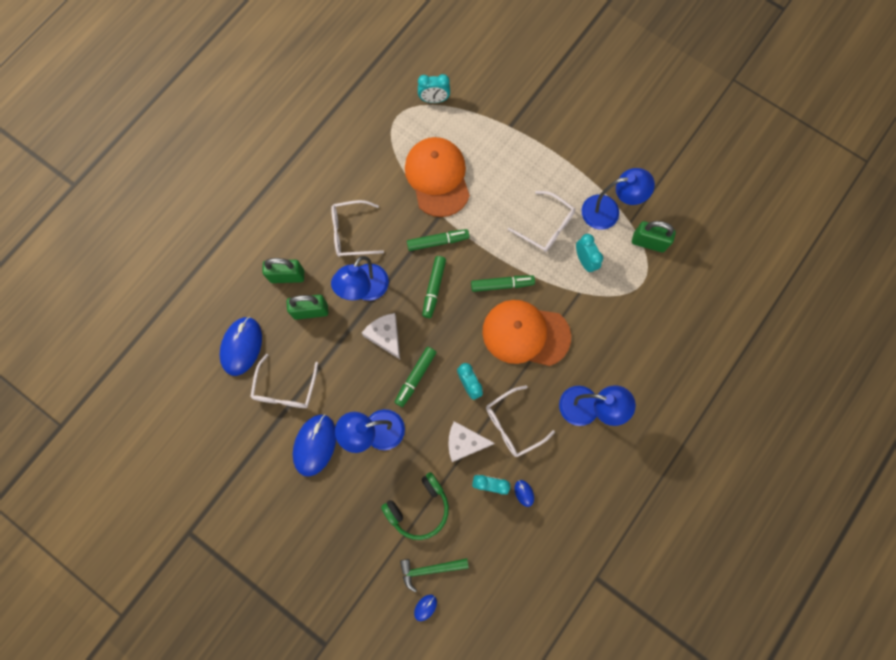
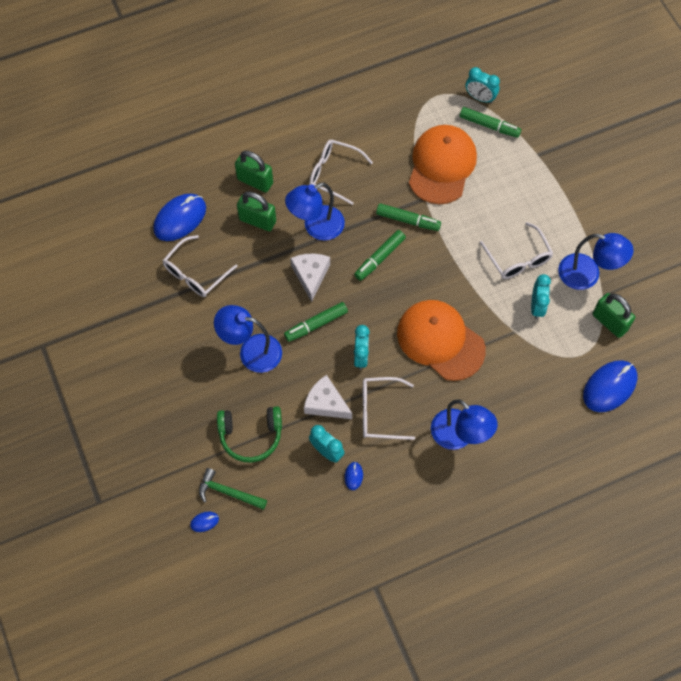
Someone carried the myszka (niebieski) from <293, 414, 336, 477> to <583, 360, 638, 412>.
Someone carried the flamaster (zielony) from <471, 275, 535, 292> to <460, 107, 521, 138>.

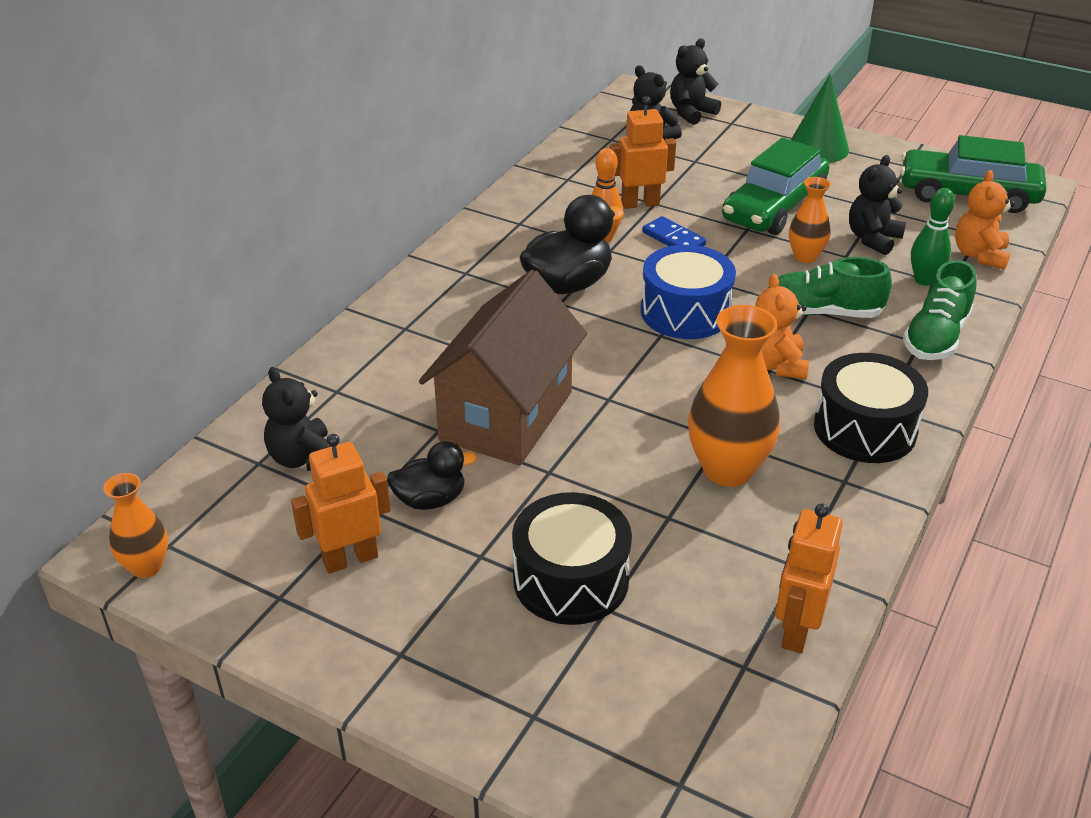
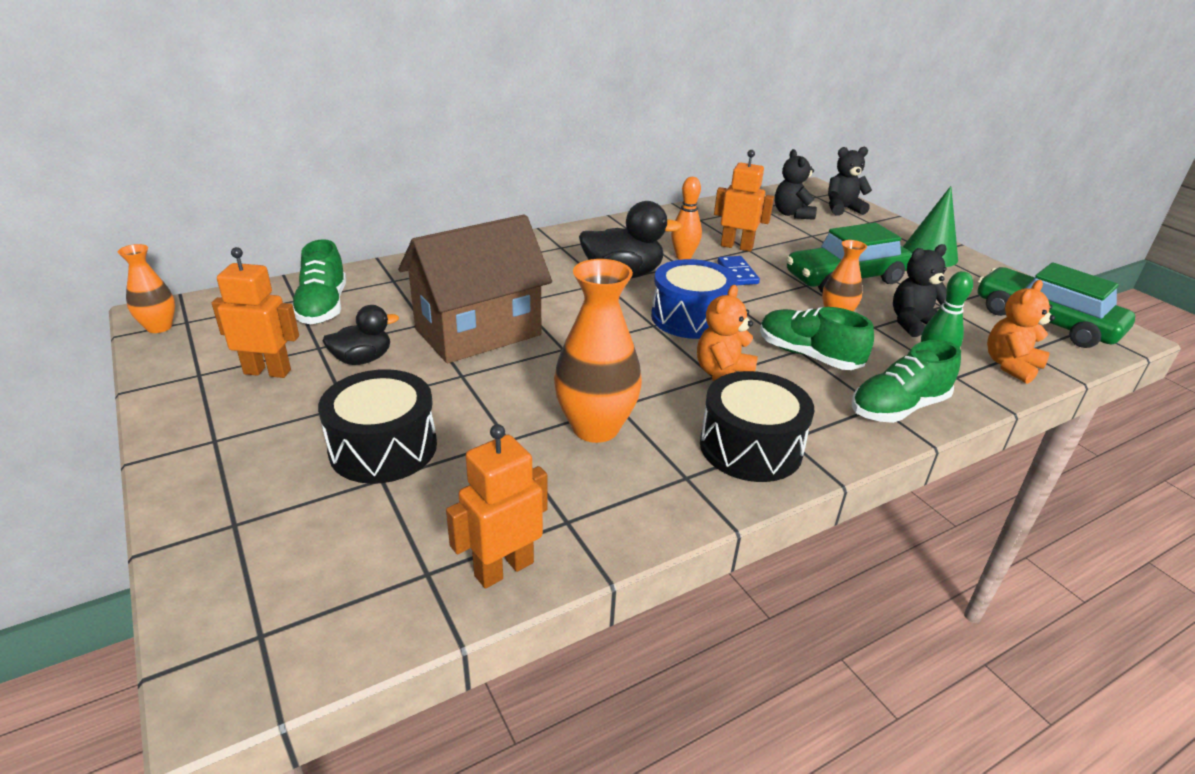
Someone swapped the miś (czarny) at <262, 367, 331, 471> for the but (zielony) at <292, 239, 346, 324>.
Someone rotated the kaczka (czarny) at <387, 441, 477, 510> by 45 degrees counterclockwise.

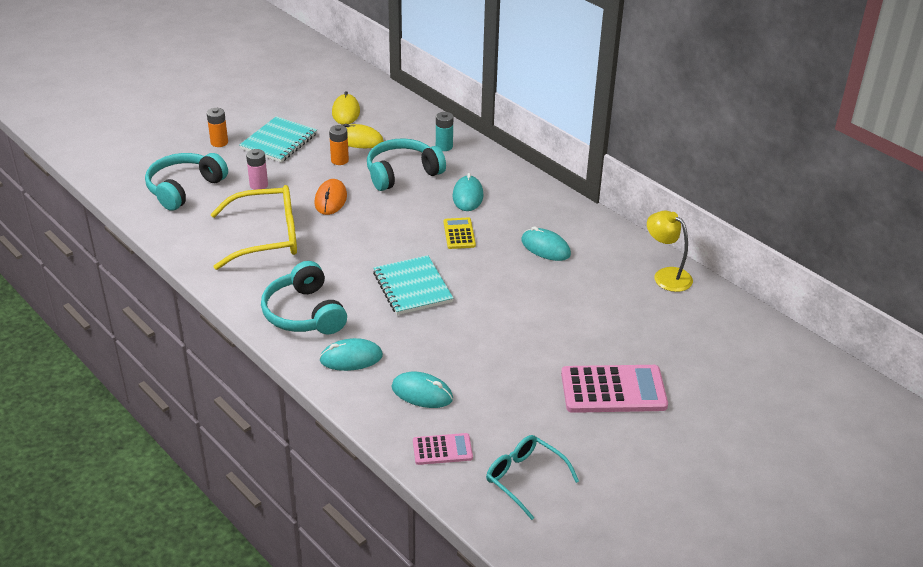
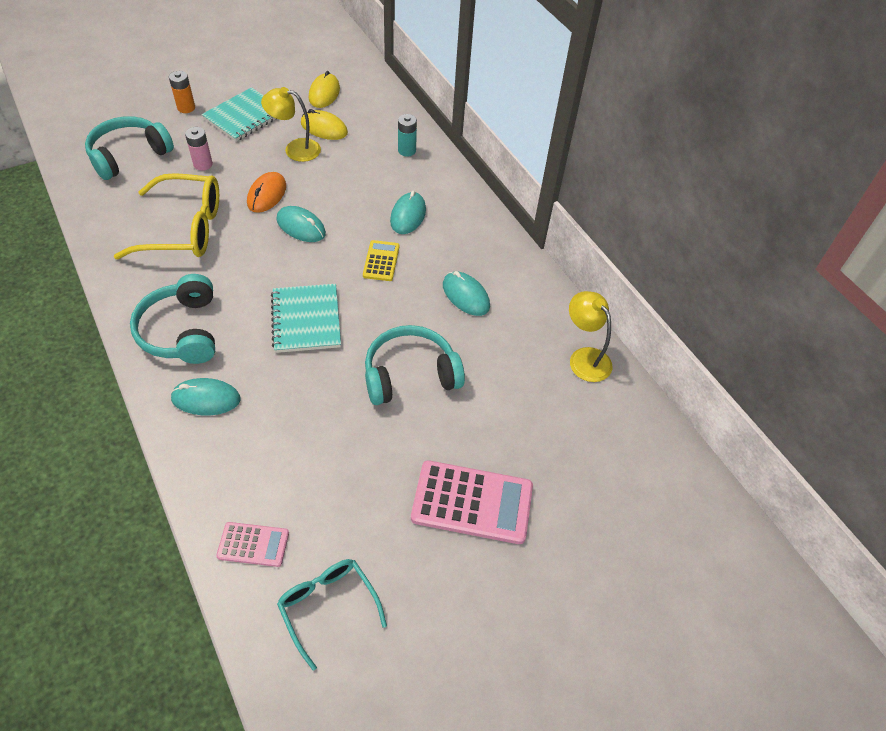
Someone carried the słuchawki (turkusowy) from <367, 138, 446, 191> to <365, 325, 465, 405>.
Someone carried the myszka (turkusowy) from <392, 372, 453, 408> to <276, 206, 326, 242>.
Someone swapped the bateria (pomarańczowy) at <329, 125, 349, 165> for the lampka (żółty) at <261, 87, 321, 162>.

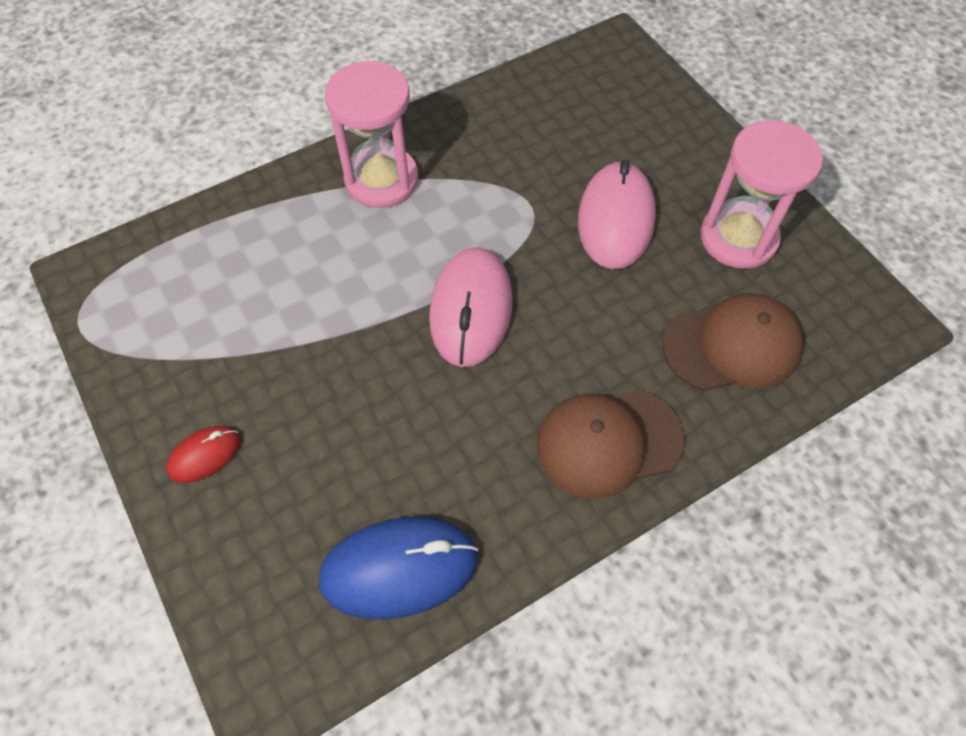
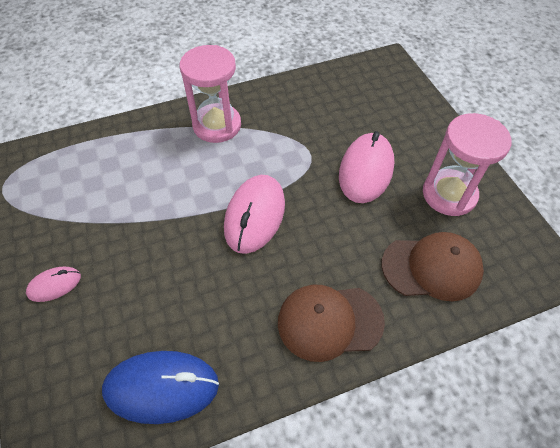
Someone repainted the myszka (czerwony) at <166, 426, 241, 483>, which became the myszka (różowy) at <26, 267, 81, 302>.

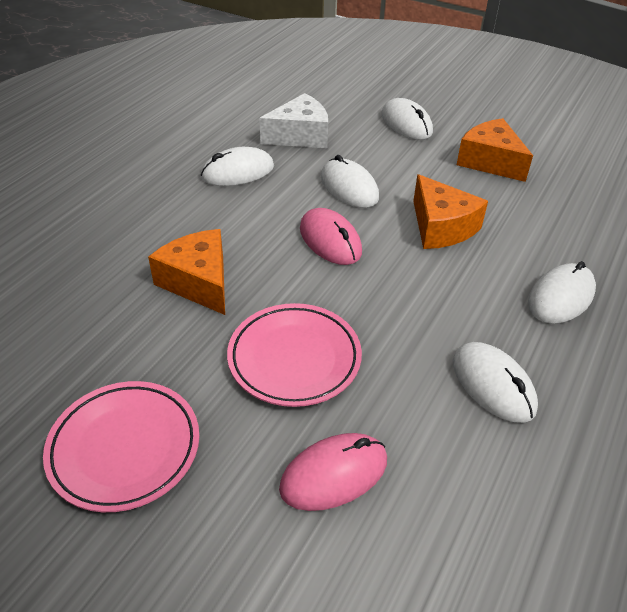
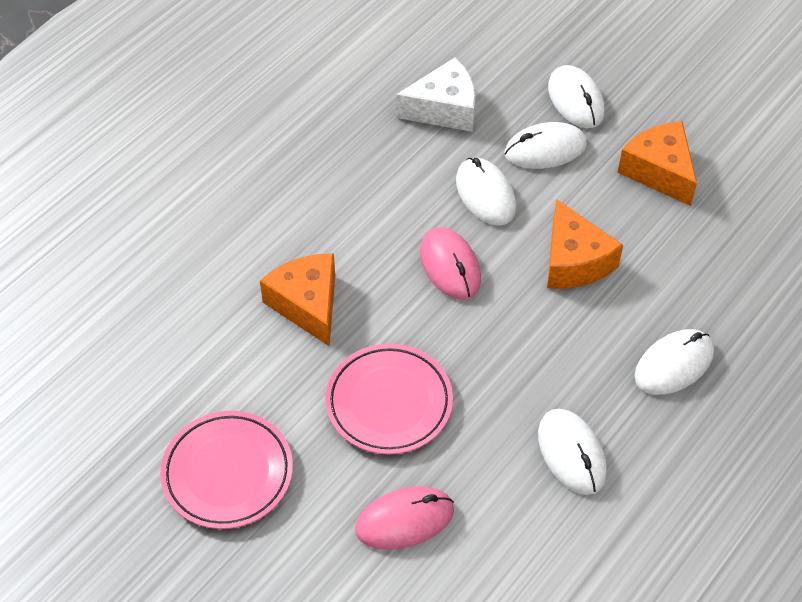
Someone carried the myszka (biały) from <201, 147, 274, 186> to <504, 122, 587, 169>.

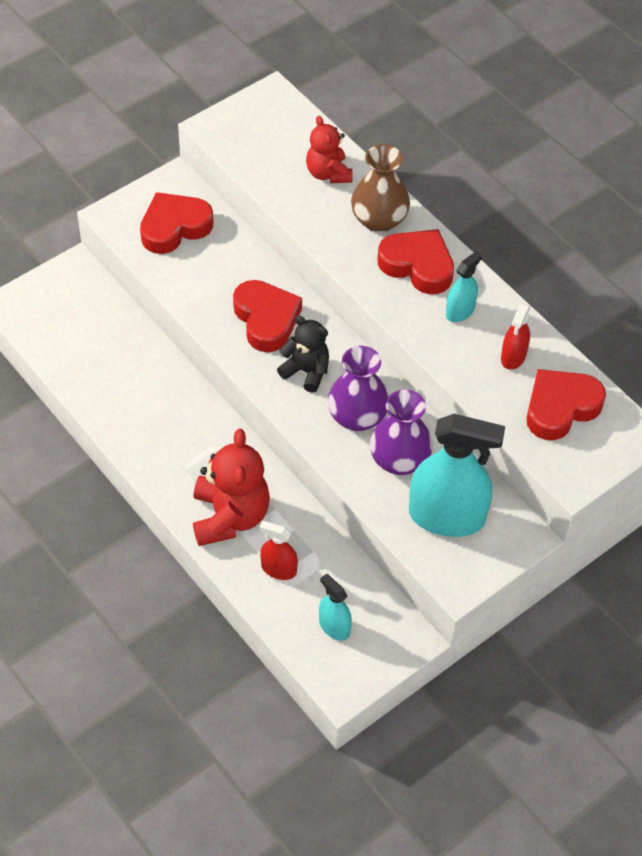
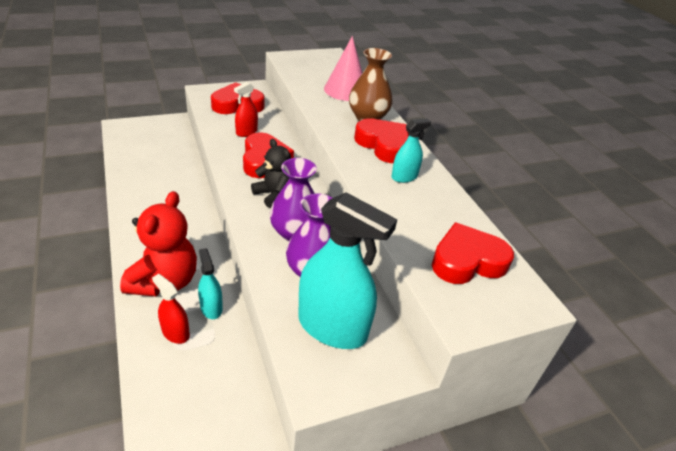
Someone carried the spryskiwacz (turkusowy) from <319, 574, 352, 641> to <198, 248, 223, 319>.
Someone carried the spryskiwacz (czerwony) from <501, 303, 530, 370> to <234, 82, 258, 137>.
Someone swapped the miś (czerwony) at <306, 116, 353, 183> for the stożek (różowy) at <324, 36, 363, 101>.

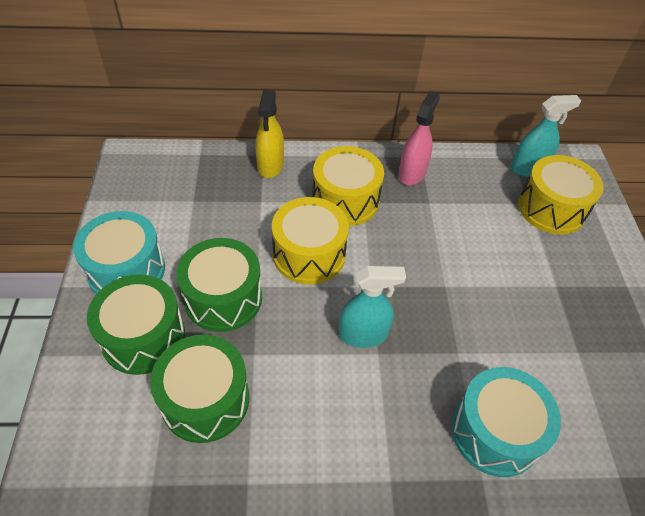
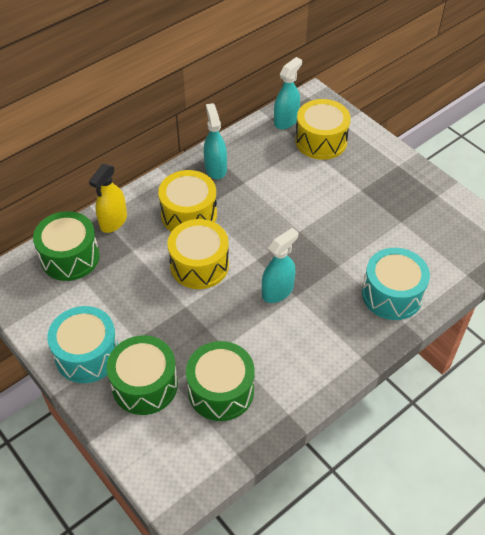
Someone carried the bęben (zielony) from <176, 238, 262, 332> to <33, 211, 100, 281>.
Someone repainted the spryskiwacz (różowy) at <399, 91, 440, 185>, which became the spryskiwacz (turkusowy) at <204, 103, 227, 179>.
Someone rotated the spryskiwacz (żółty) at <255, 89, 284, 178> by 60 degrees clockwise.

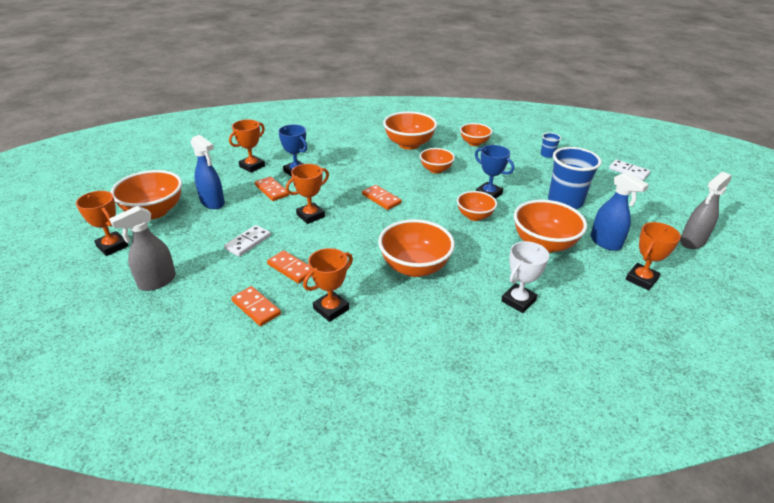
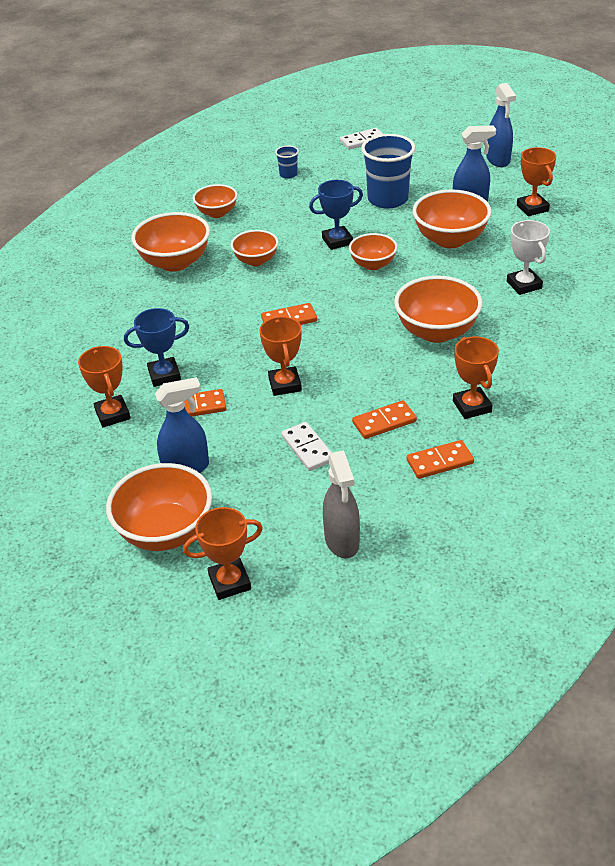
Someone repainted the spryskiwacz (szary) at <680, 172, 731, 249>, which became the spryskiwacz (niebieski) at <486, 83, 516, 167>.

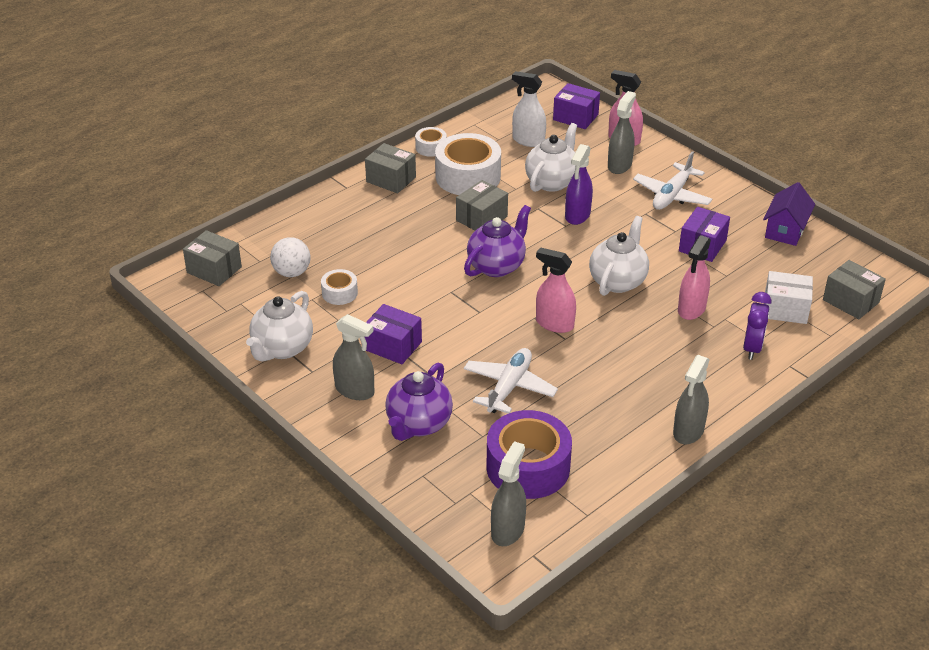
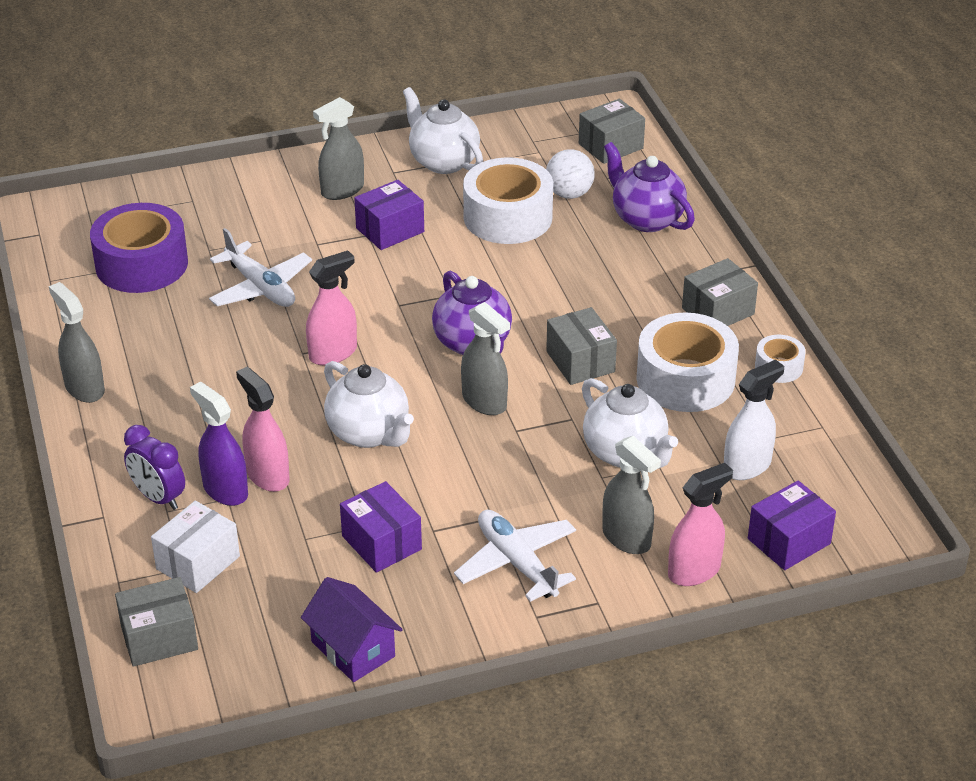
Someone carried the imbryk (fioletowy) from <385, 363, 453, 441> to <604, 142, 695, 232>.
Someone carried the spryskiwacz (szary) from <491, 441, 526, 546> to <461, 302, 510, 415>.
Someone carried the spryskiwacz (fioletowy) from <565, 144, 593, 225> to <190, 382, 248, 506>.
Someone scaled the taśma klejąca (biały) at <321, 269, 358, 305> by 2.03.

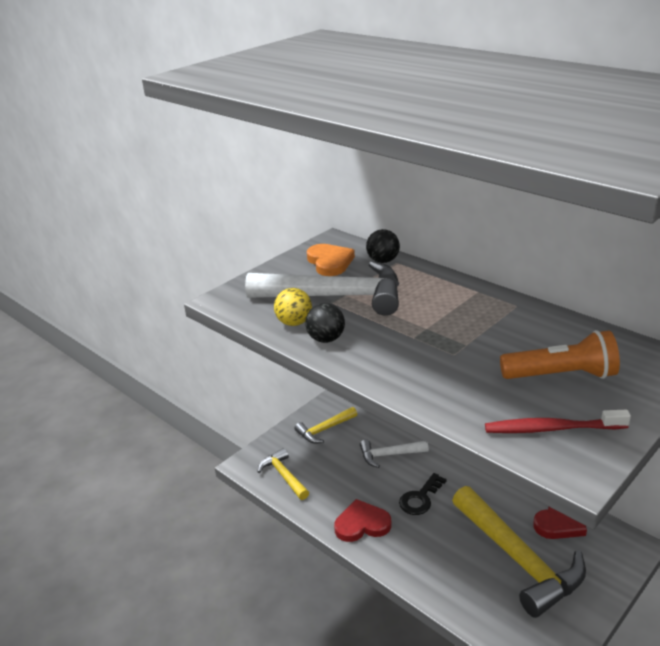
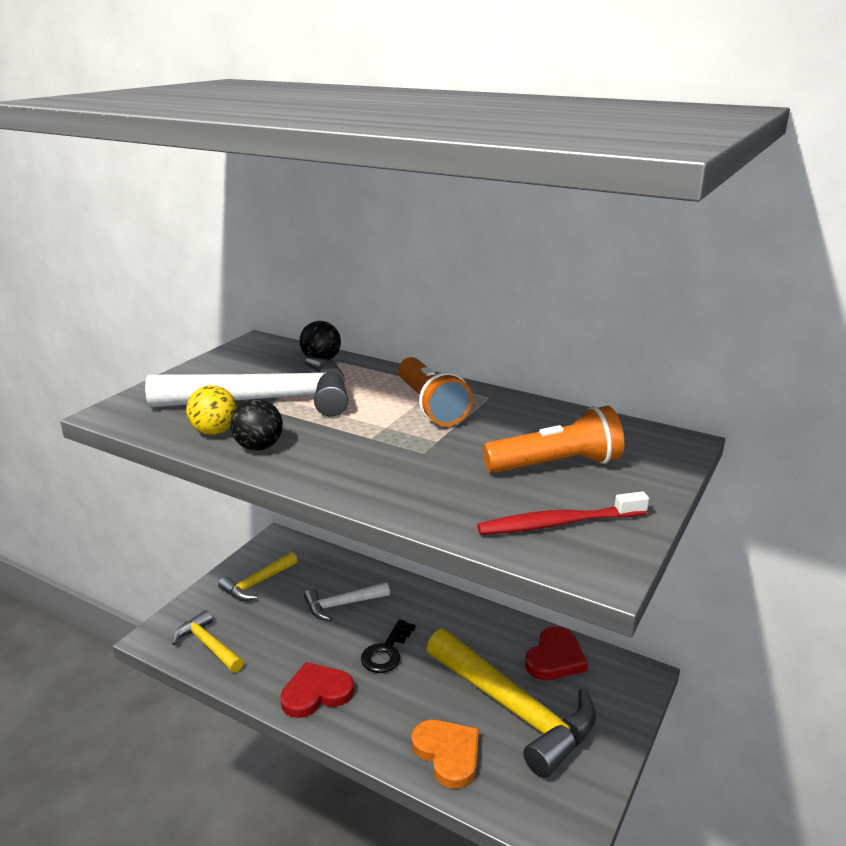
Someone put down the latarka (pomarańczowy) at <398, 357, 473, 426>.
Someone carried the serce (pomarańczowy) from <307, 244, 355, 276> to <412, 720, 479, 789>.

